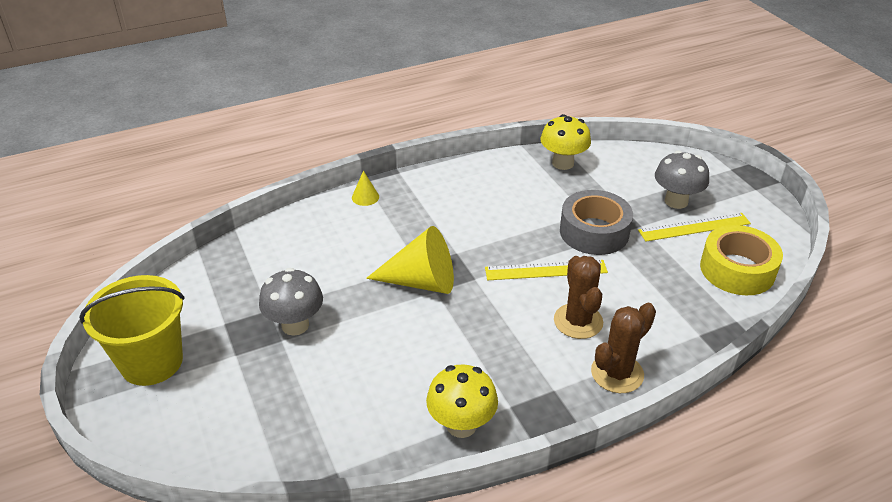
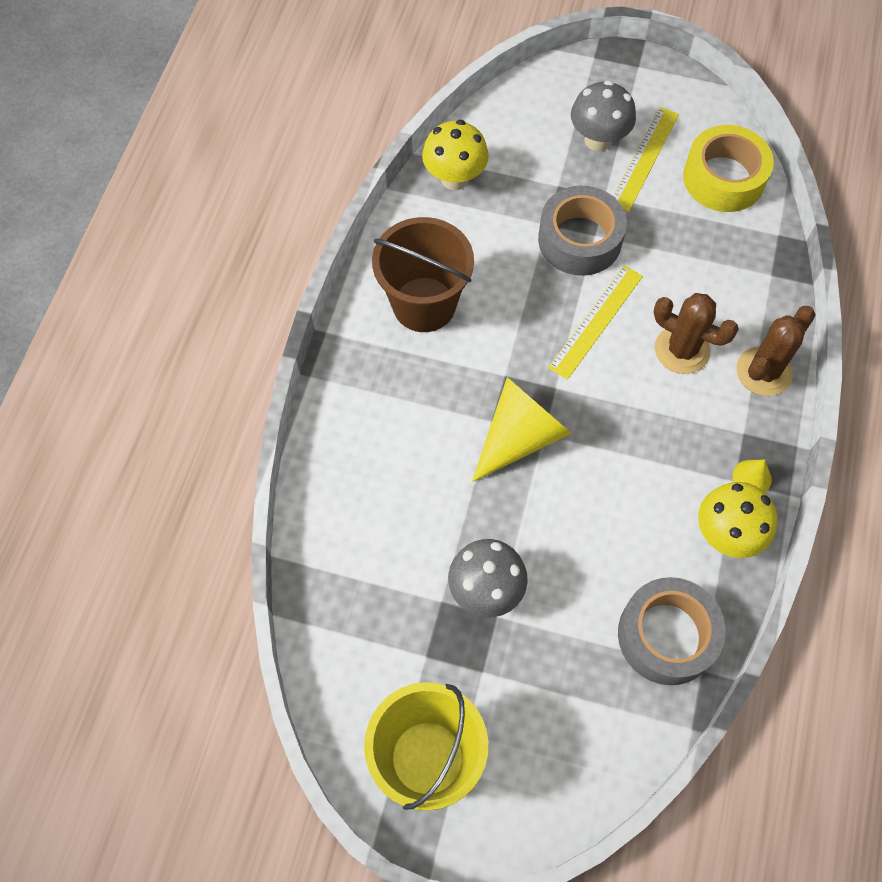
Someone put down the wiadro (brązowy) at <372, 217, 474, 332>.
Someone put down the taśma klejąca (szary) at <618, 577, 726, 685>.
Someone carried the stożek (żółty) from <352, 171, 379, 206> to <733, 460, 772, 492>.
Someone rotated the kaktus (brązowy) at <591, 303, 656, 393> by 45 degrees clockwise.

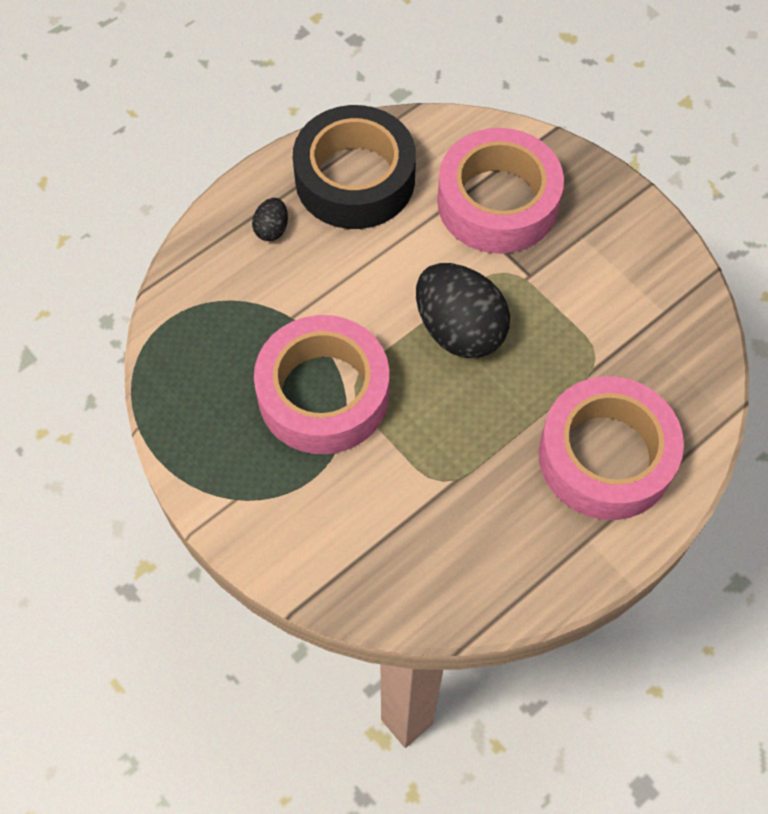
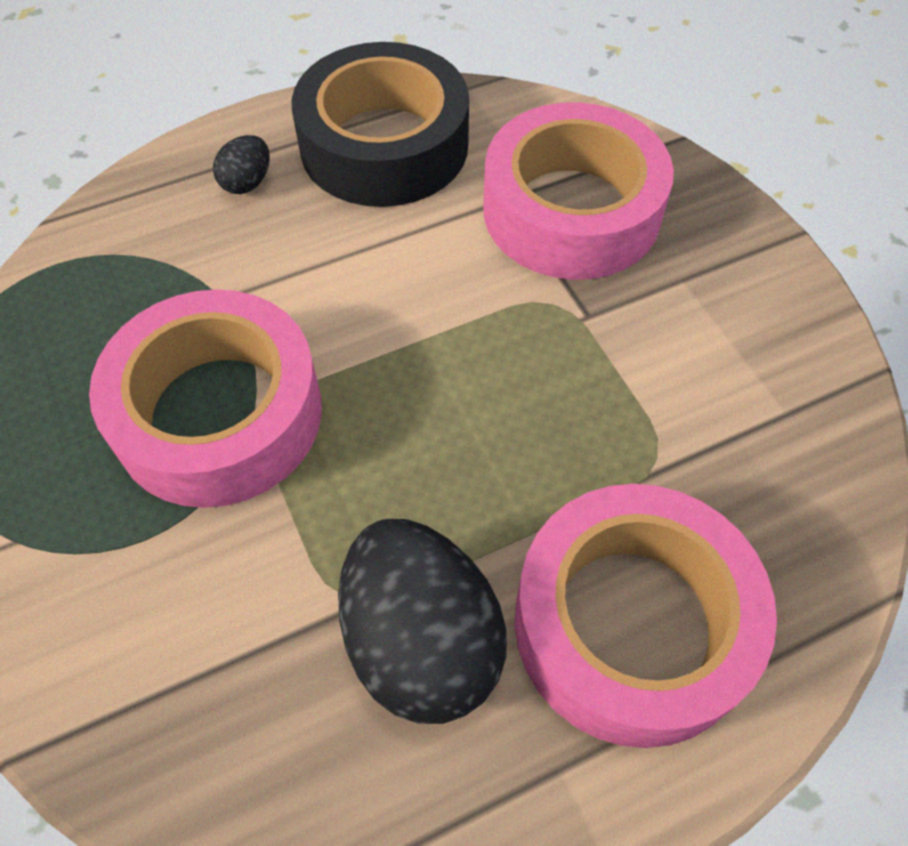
Someone carried the jajko (czarny) from <416, 263, 510, 358> to <338, 519, 507, 724>.

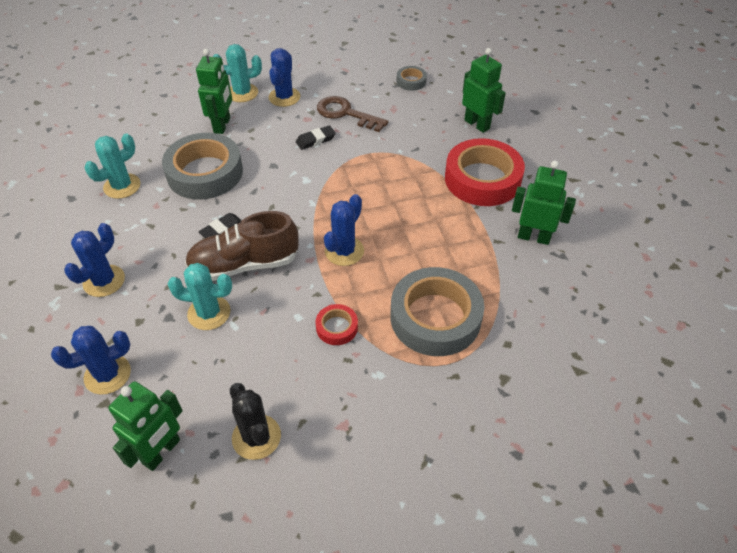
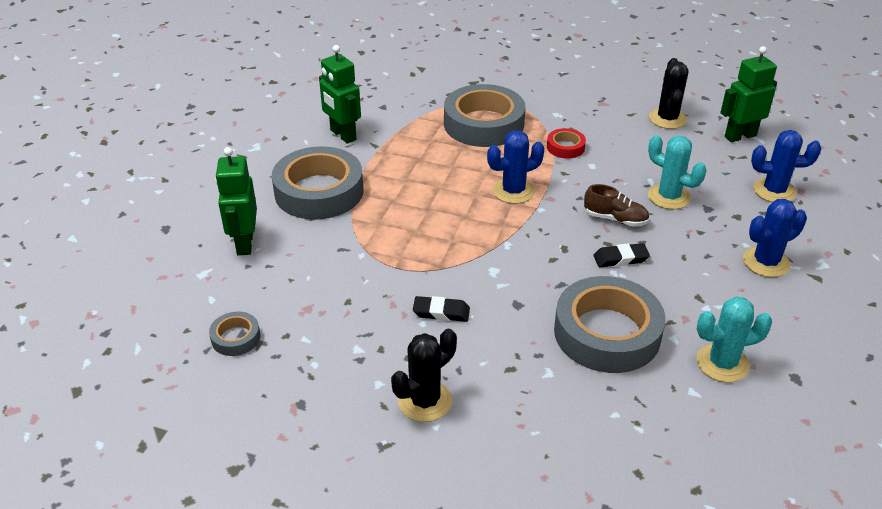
Someone took away the robot (zielony) at <196, 49, 232, 134>.
Someone took away the kaktus (turkusowy) at <213, 44, 262, 102>.
Someone took away the klucz (brązowy) at <317, 96, 389, 132>.
Someone repainted the kaktus (niebieski) at <269, 48, 300, 107>, which became the kaktus (czarny) at <391, 329, 457, 422>.
Someone repainted the taśma klejąca (czerwony) at <445, 138, 525, 206>, which became the taśma klejąca (szary) at <272, 146, 364, 220>.
Someone scaled the but (brązowy) at <185, 211, 298, 281> by 0.55.

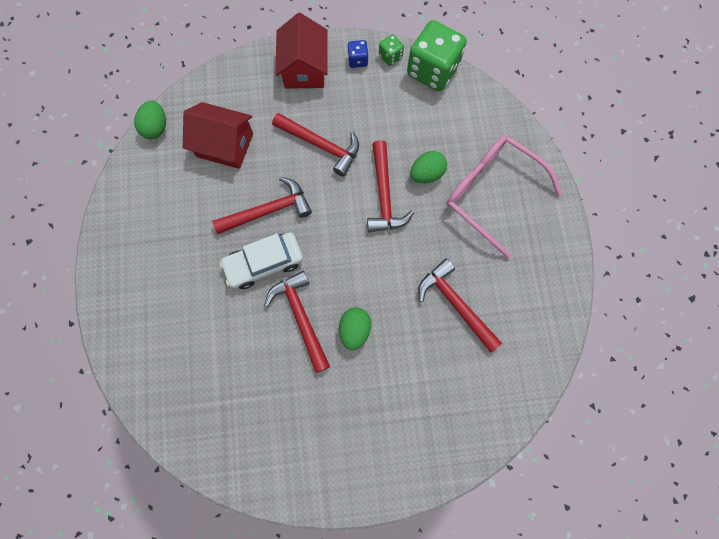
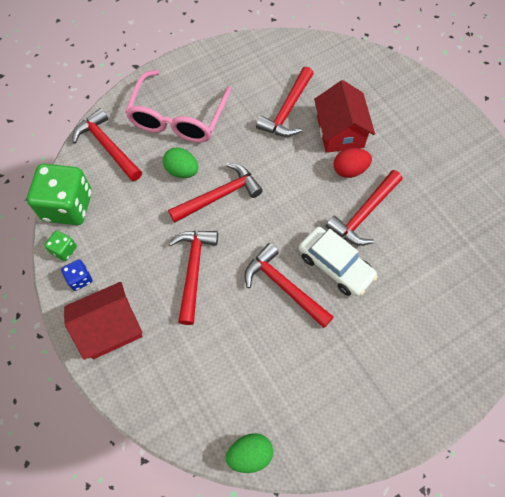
Someone put down the młotek (czerwony) at <72, 108, 142, 181>.
Someone carried the domek (czerwony) from <183, 102, 253, 169> to <314, 80, 375, 153>.
Someone repainted the jajko (zielony) at <339, 307, 371, 350>, which became the jajko (czerwony) at <334, 148, 372, 178>.

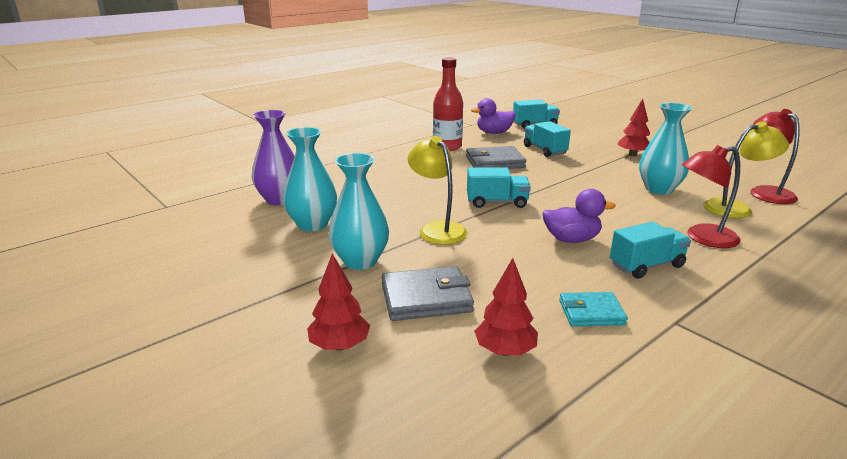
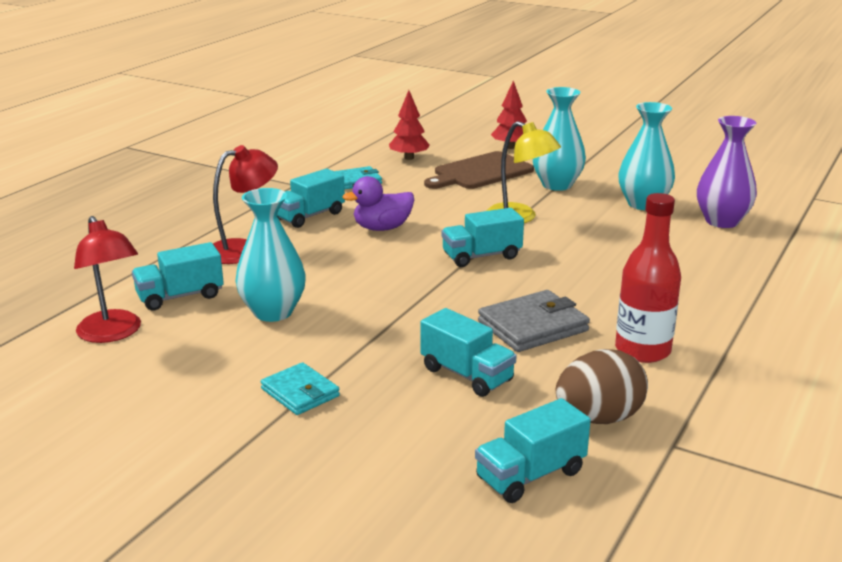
Someone swapped the portfel (szary) at <381, 266, 474, 321> for the deska do krojenia (brązowy) at <424, 151, 534, 189>.
Someone swapped the kaczka (fioletowy) at <471, 98, 516, 134> for the jajko (brązowy) at <556, 349, 648, 424>.
Someone swapped the drzewko (czerwony) at <617, 98, 650, 156> for the portfel (turkusowy) at <261, 362, 340, 415>.
Someone swapped the lampka (żółty) at <703, 121, 789, 218> for the ciężarówka (turkusowy) at <132, 242, 224, 310>.

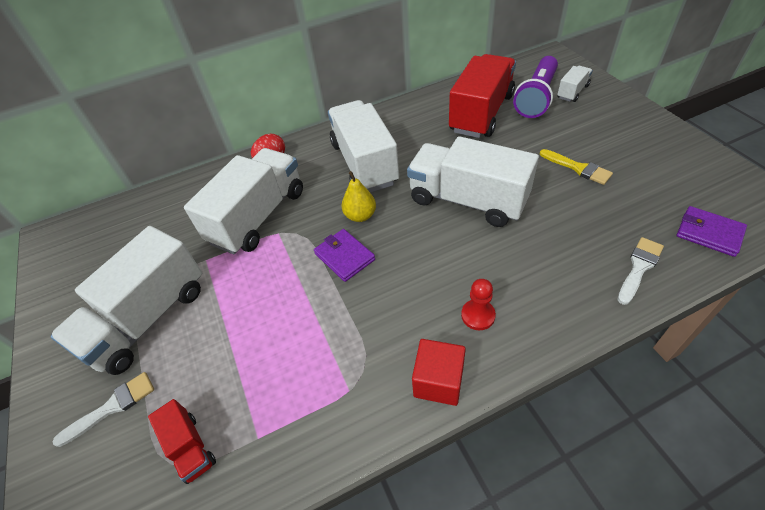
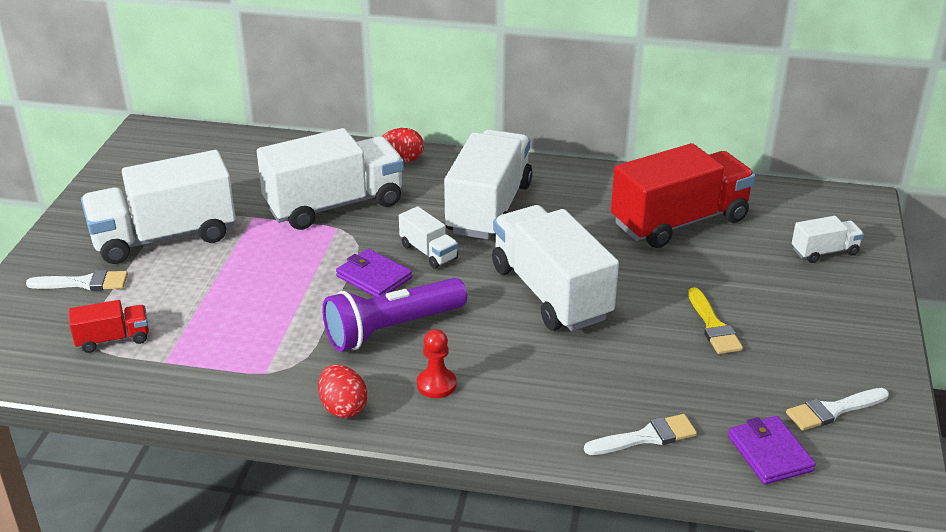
Someone put down the pędzel (biały) at <786, 388, 889, 431>.
Someone carried the latarka (fioletowy) from <513, 56, 558, 118> to <323, 278, 467, 351>.
Someone swapped the gruszka (żółty) at <341, 171, 376, 222> for the ciężarówka (biały) at <399, 206, 458, 269>.
Someone swapped the sześcian (czerwony) at <412, 339, 466, 406> for the jajko (czerwony) at <318, 364, 367, 418>.
Someone rotated the ciężarówka (czerwony) at <148, 399, 216, 484> by 105 degrees counterclockwise.
Someone rotated the portfel (fioletowy) at <314, 229, 375, 282> by 45 degrees counterclockwise.

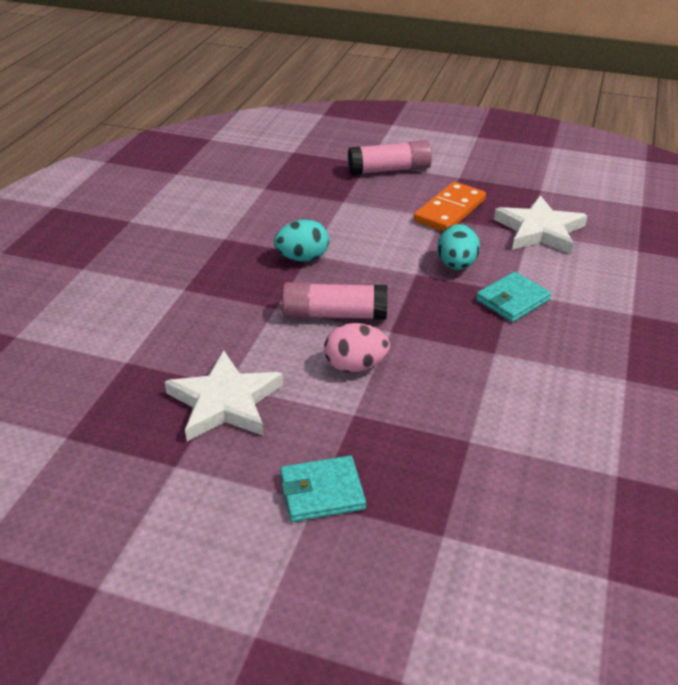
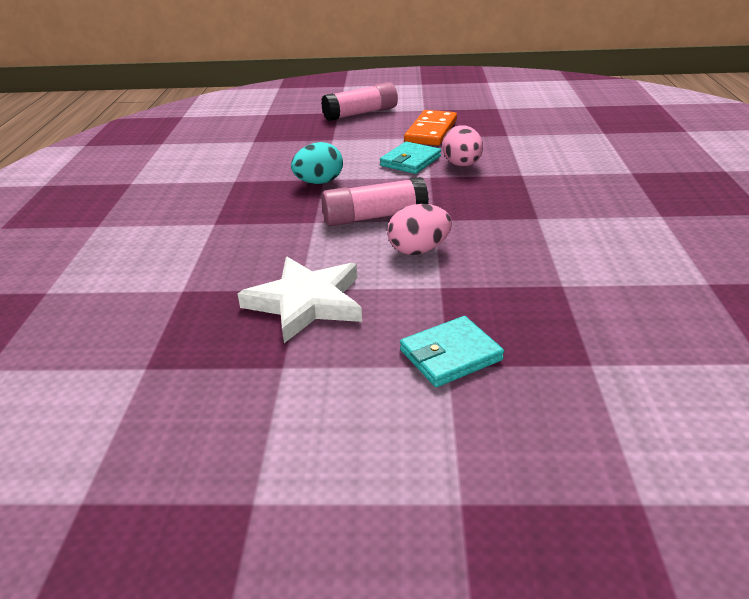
Someone took away the gwiazda (biały) at <494, 195, 588, 254>.
Someone carried the portfel (turkusowy) from <476, 272, 551, 322> to <380, 141, 441, 174>.
Someone repainted the jajko (turkusowy) at <437, 224, 480, 270>, which became the jajko (różowy) at <442, 125, 483, 167>.

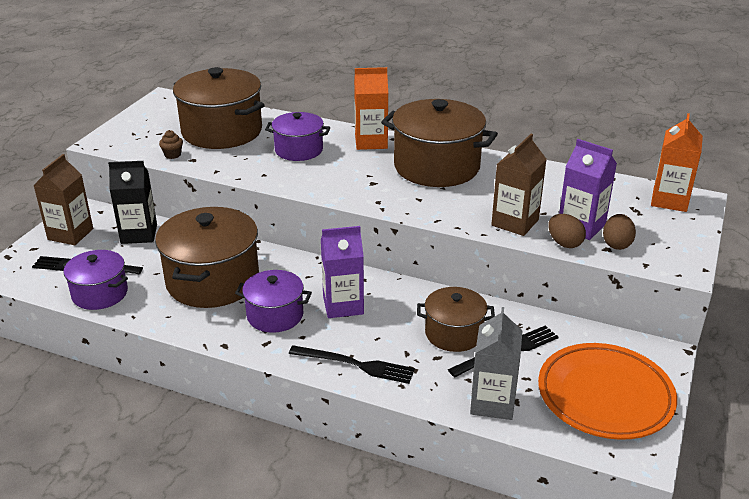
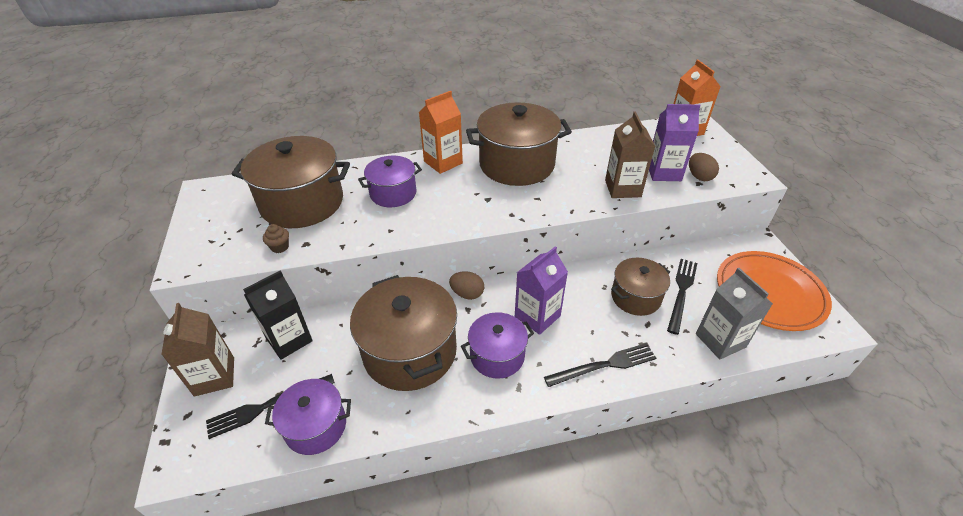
Someone carried the jajko (brązowy) from <549, 214, 586, 248> to <449, 271, 484, 300>.

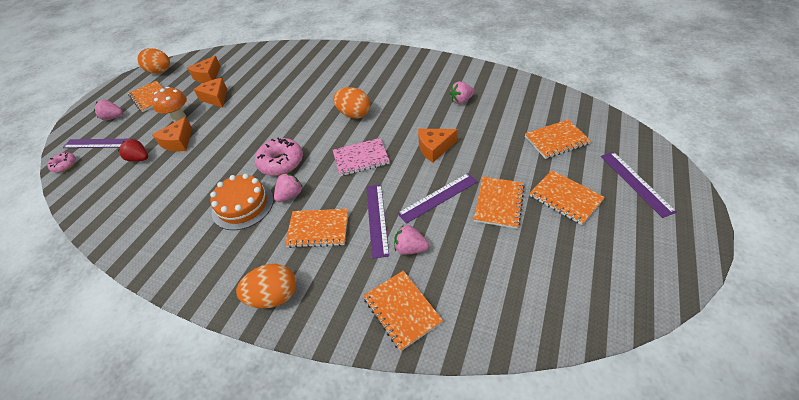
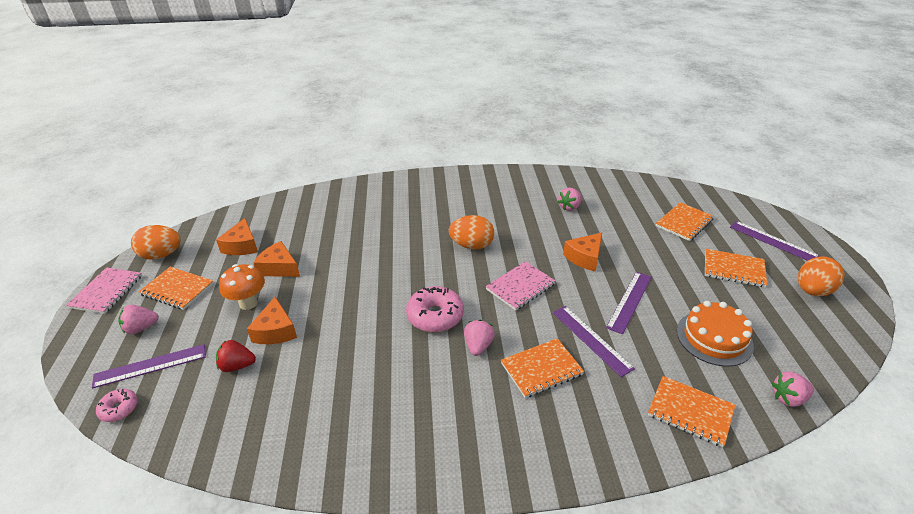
Someone took away the zeszyt (pomarańczowy) at <474, 177, 525, 229>.
Someone put down the zeszyt (różowy) at <66, 267, 142, 314>.
Someone carried the tort (pomarańczowy) from <210, 174, 274, 230> to <677, 301, 754, 366>.
Someone carried the jajko (pomarańczowy) from <236, 264, 296, 309> to <798, 256, 845, 296>.
Someone carried the truskawka (różowy) from <394, 225, 429, 255> to <772, 371, 814, 407>.

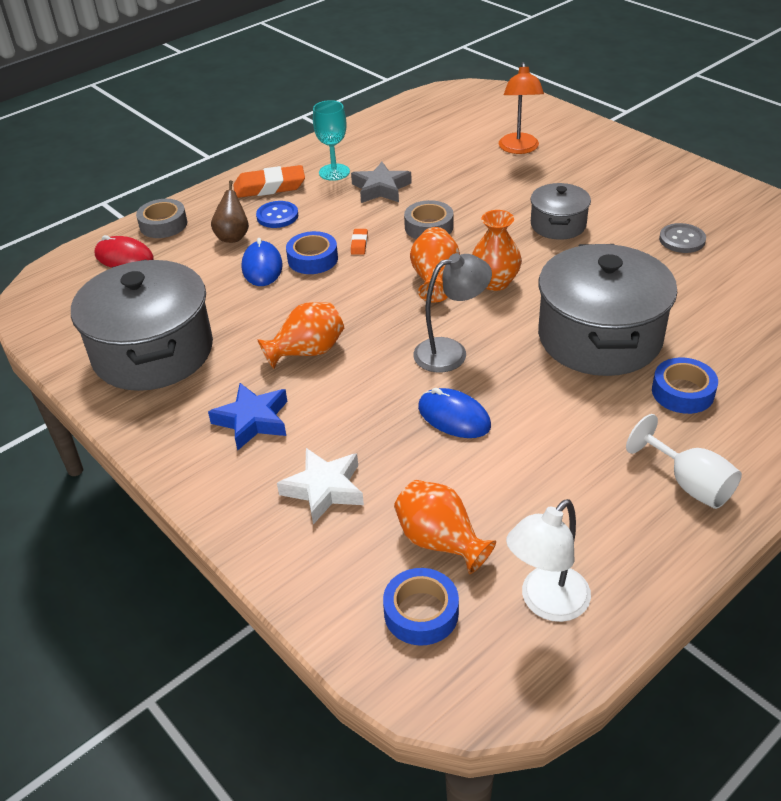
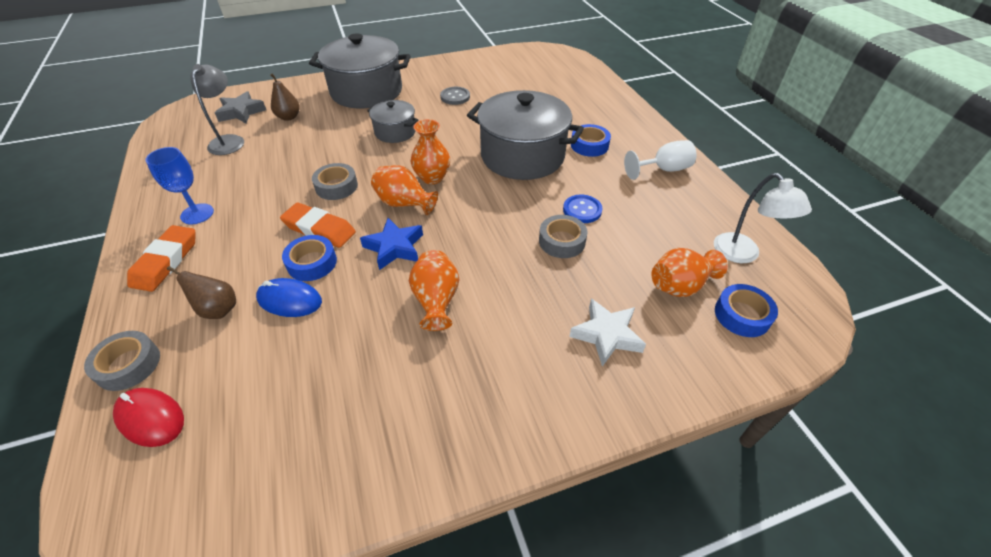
Someone carried the garnek (szary) from <71, 260, 213, 391> to <309, 33, 410, 109>.
Someone carried the gwiazda (niebieski) from <208, 383, 288, 450> to <360, 218, 423, 270>.
Someone carried the guzik (niebieski) from <256, 201, 298, 228> to <563, 195, 603, 223>.
Someone carried the gwiazda (szary) from <351, 162, 412, 203> to <215, 91, 266, 123>.
Someone carried the lampka (szary) from <413, 253, 492, 373> to <190, 64, 244, 155>.
Someone swapped the myszka (niebieski) at <418, 388, 491, 438> for the taśma klejąca (szary) at <539, 215, 588, 258>.
Someone swapped the lampka (pomarańczowy) at <499, 62, 544, 154> for the gruszka (brązowy) at <271, 73, 300, 121>.
Someone repainted the kielich (turkusowy) at <313, 100, 350, 181>, which became the kielich (niebieski) at <146, 147, 214, 224>.
Someone rotated the myszka (czerwony) at <95, 235, 154, 268> by 75 degrees clockwise.
Someone scaled the gumka do mazania (pomarańczowy) at <351, 229, 368, 255> by 2.15.

